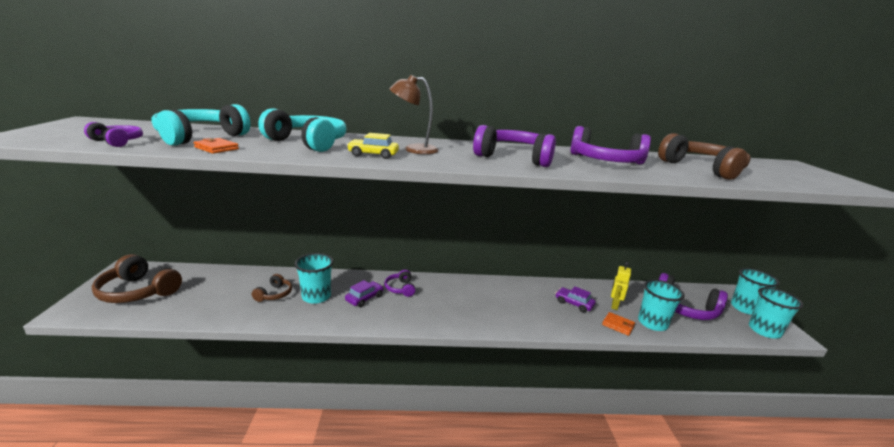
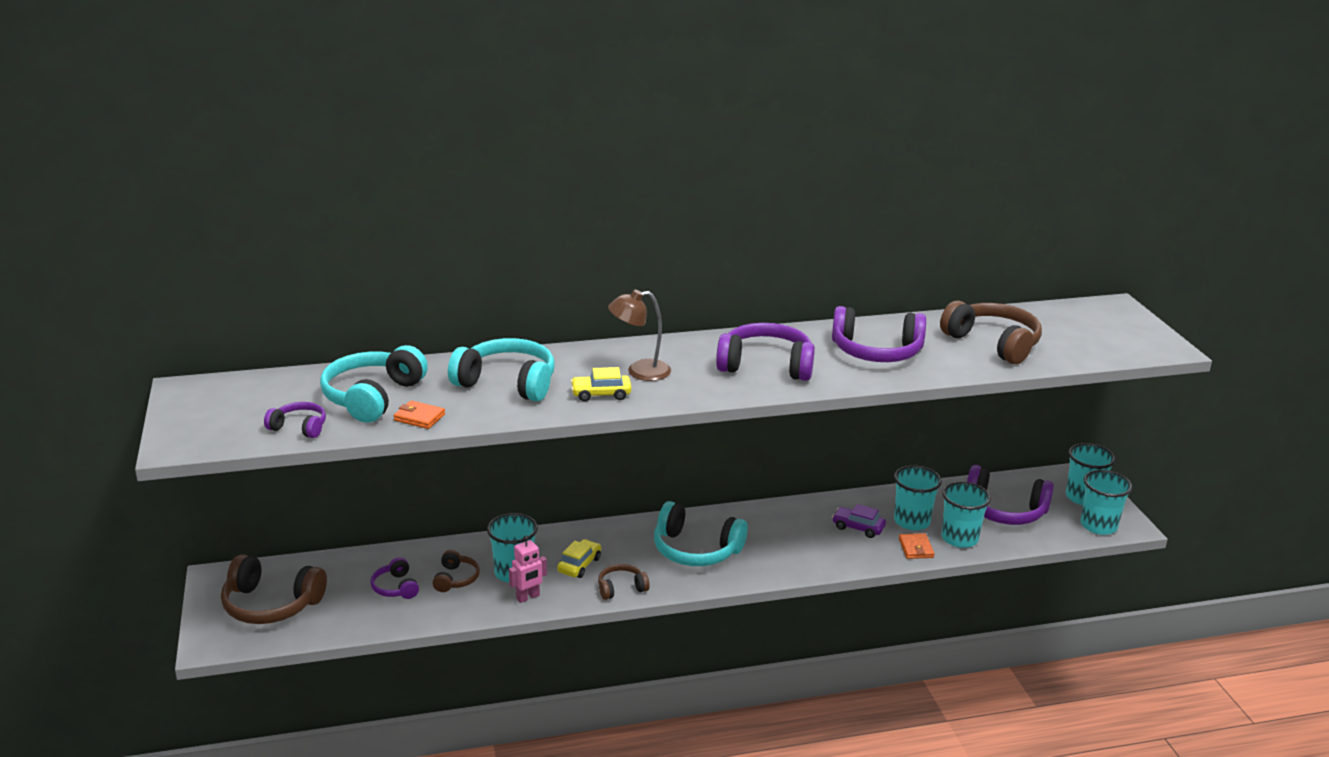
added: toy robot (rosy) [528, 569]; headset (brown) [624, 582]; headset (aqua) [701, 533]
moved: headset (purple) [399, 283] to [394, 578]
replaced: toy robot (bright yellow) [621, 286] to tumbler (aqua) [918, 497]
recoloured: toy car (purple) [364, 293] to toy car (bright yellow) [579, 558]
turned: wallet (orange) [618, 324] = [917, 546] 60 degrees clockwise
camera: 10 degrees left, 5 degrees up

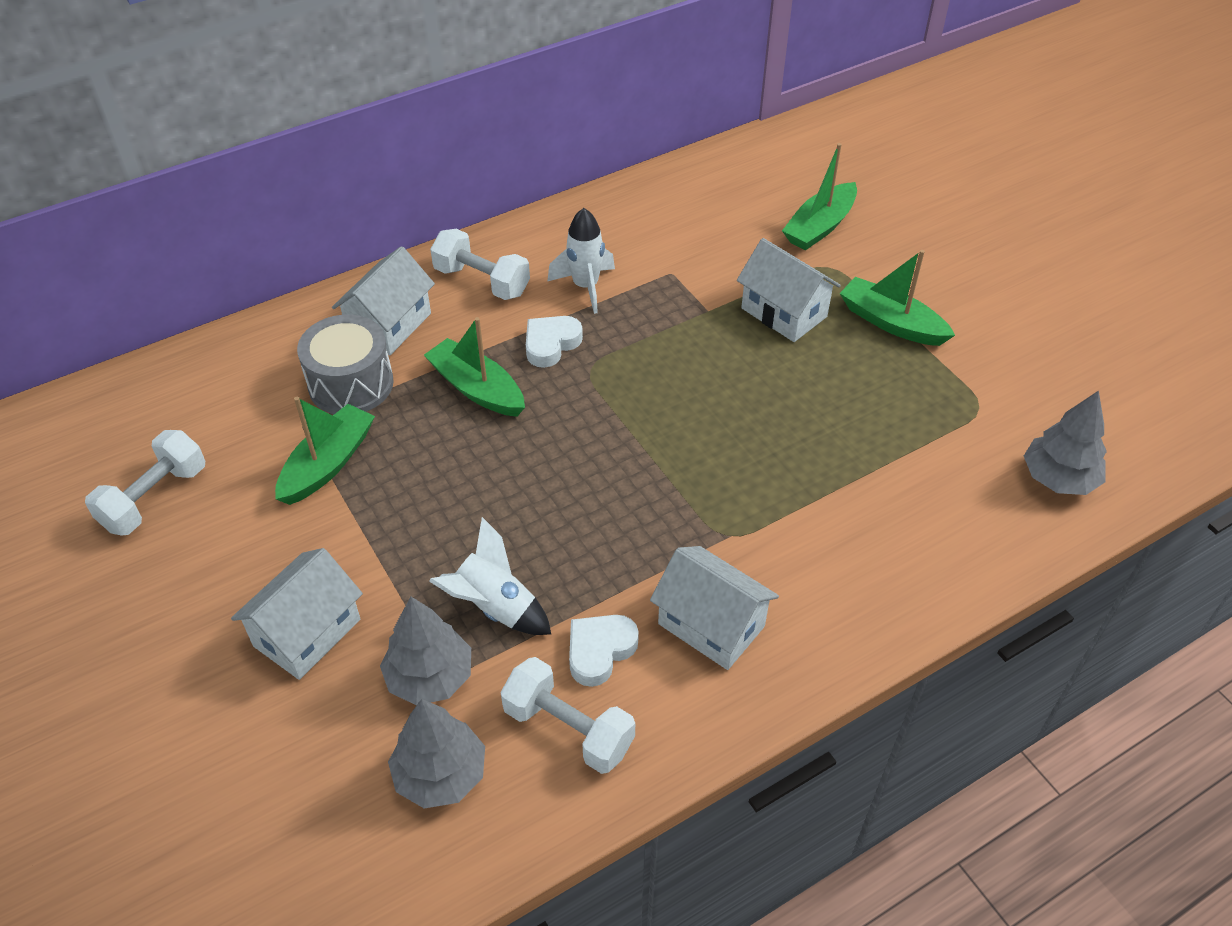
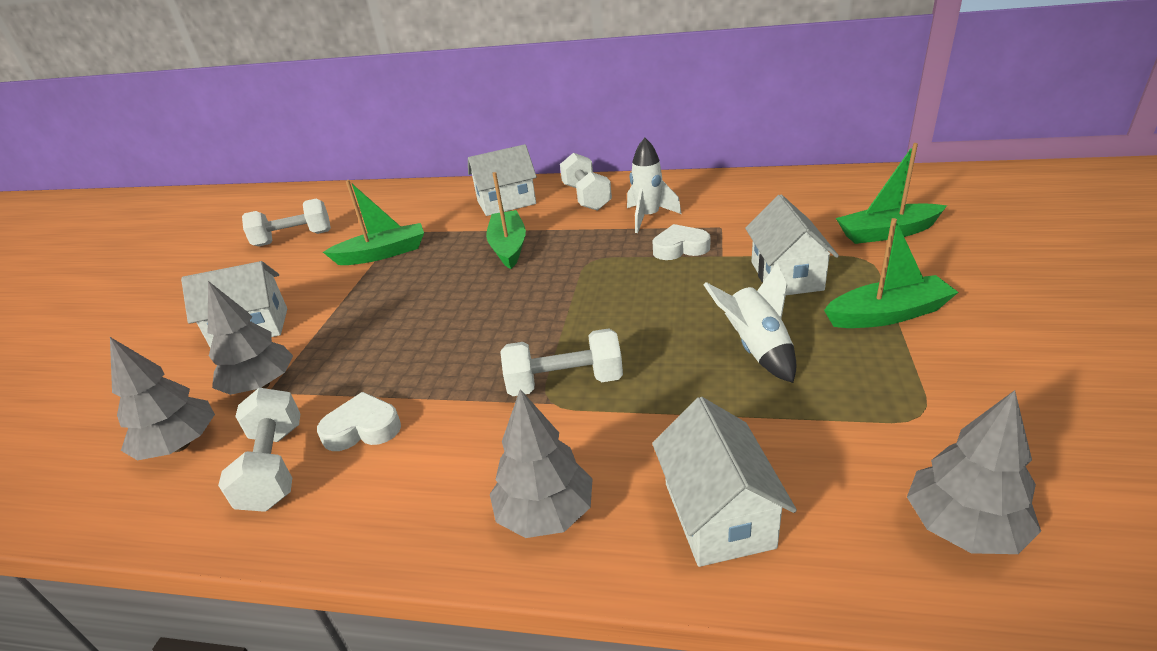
removed: toy drum (ash-grey) [345, 364]
added: fir tree (ash-grey) [541, 463]; hand weight (pure white) [561, 362]
moved: heart shape (pure white) [554, 342] to [681, 242]; toy house (pure white) [714, 608] to [724, 482]; spaceship (pure white) [490, 576] to [750, 323]
turned: toy boat (green) [897, 298] = [891, 273] 90 degrees clockwise
camera: 45 degrees right, 15 degrees down

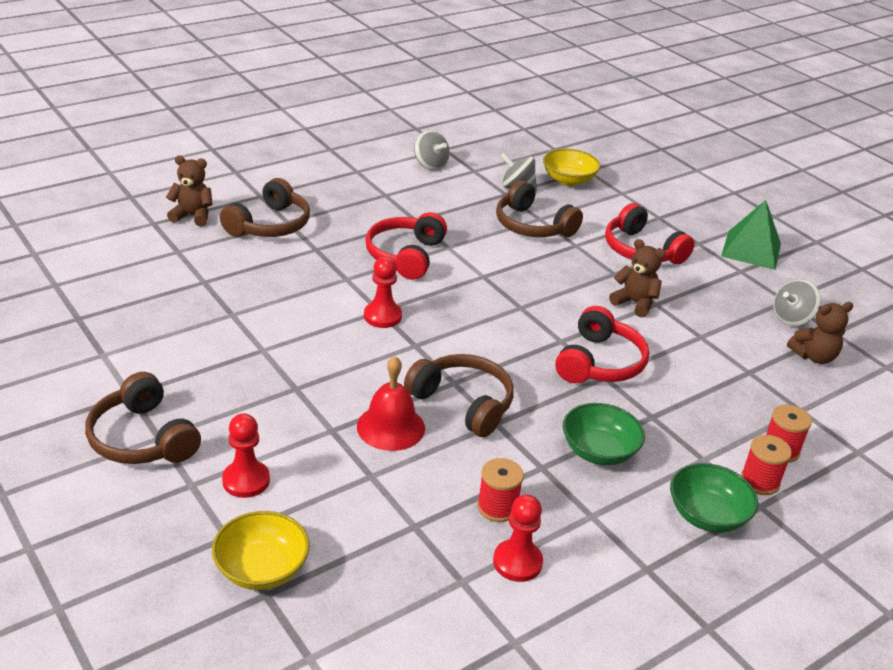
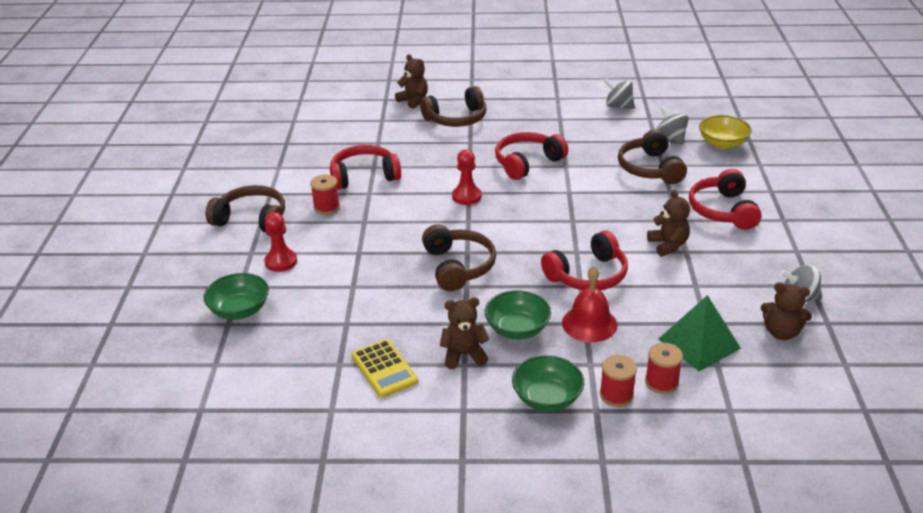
added: headset (crimson) [365, 167]; teddy (brown) [465, 333]
moved: reel of thread (crimson) [500, 490] to [325, 195]; school bell (crimson) [391, 403] to [589, 304]; solid pyramid (green) [751, 235] to [699, 333]
replaced: pawn (crimson) [518, 538] to adding machine (bright yellow) [384, 368]
recoloured: serving bowl (bright yellow) [261, 550] to serving bowl (green) [236, 296]
turned: headset (brown) [143, 418] = [245, 209] 105 degrees clockwise; whirligig (ash-grey) [432, 150] = [619, 93] 120 degrees clockwise
camera: 40 degrees right, 0 degrees up

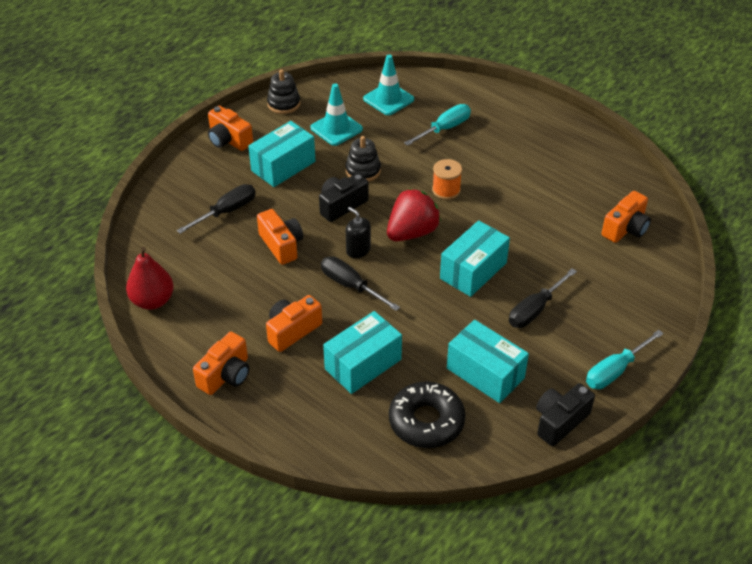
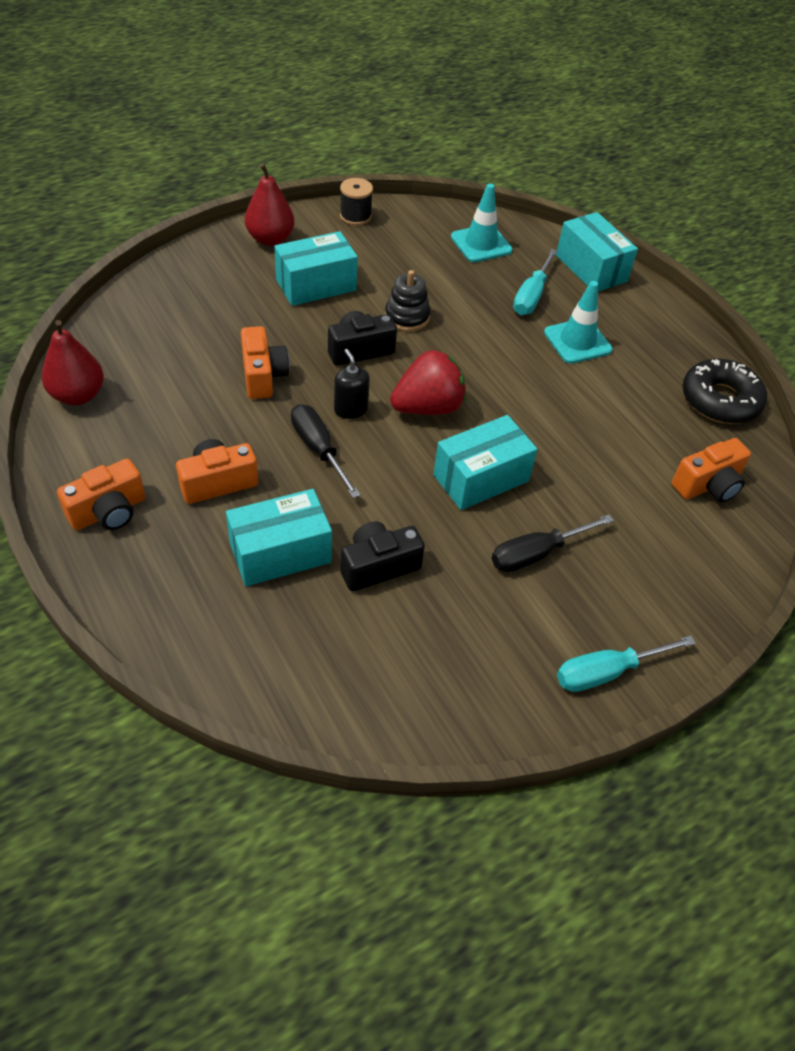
removed: hand screwdriver (jet-black) [216, 209]; reel of thread (orange) [447, 179]
moved: camera (jet-black) [565, 414] to [383, 556]; safety cone (aqua) [336, 115] to [578, 322]; package (aqua) [488, 361] to [597, 251]; glazed donut (jet-black) [427, 415] to [724, 391]
replaced: camera (orange) [230, 128] to toy pear (crimson) [269, 204]; stacking toy (jet-black) [284, 91] to reel of thread (jet-black) [356, 202]
turned: hand screwdriver (aqua) [437, 125] = [535, 282] 135 degrees clockwise
camera: 15 degrees right, 5 degrees up

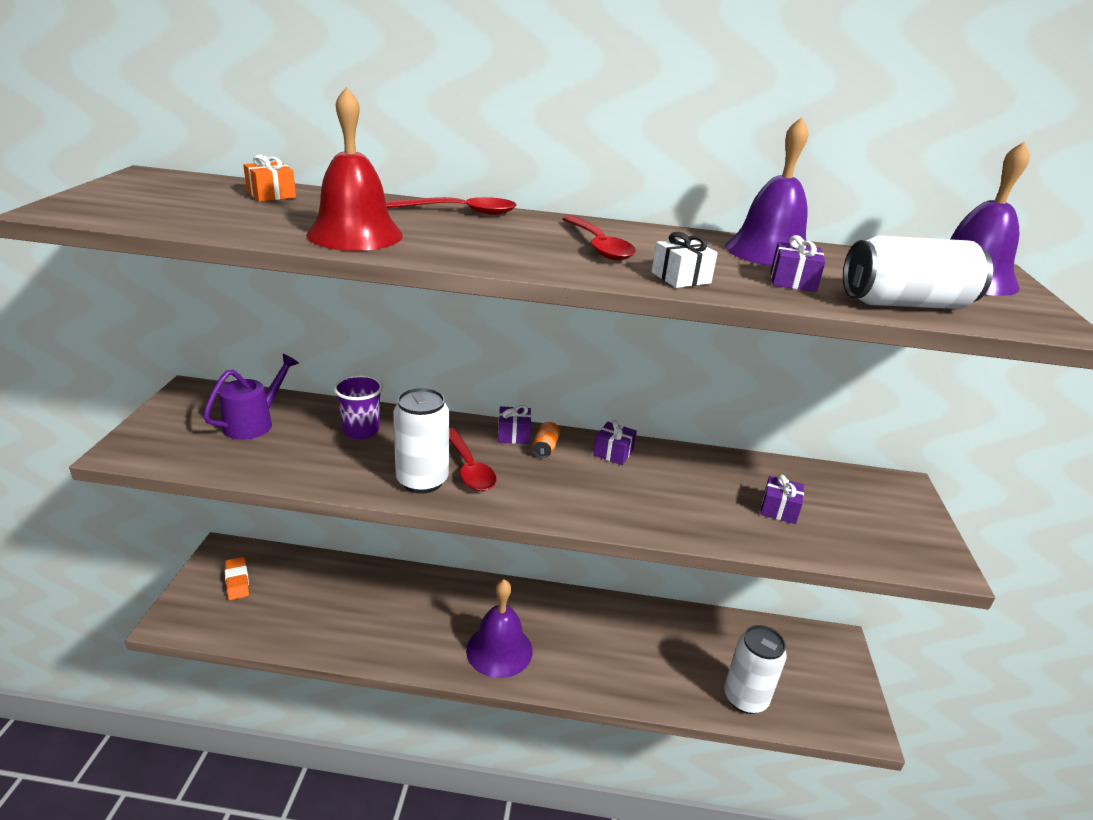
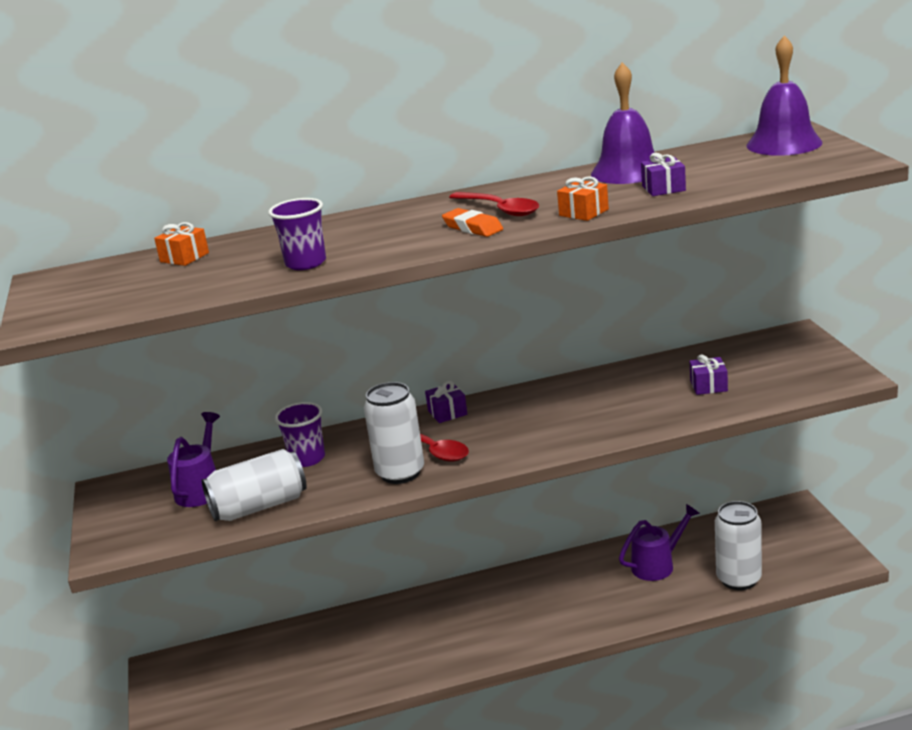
removed: spoon (crimson) [452, 206]; school bell (purple) [499, 628]; can (orange) [546, 440]; gift (purple) [615, 442]
added: sprinkling can (purple) [659, 542]
moved: can (pure white) [918, 272] to [254, 485]; gum eraser (orange) [237, 578] to [472, 222]
replaced: school bell (crimson) [354, 169] to tumbler (purple) [297, 234]
recoloured: gift (pure white) [685, 260] to gift (orange) [583, 199]
camera: 15 degrees left, 5 degrees down

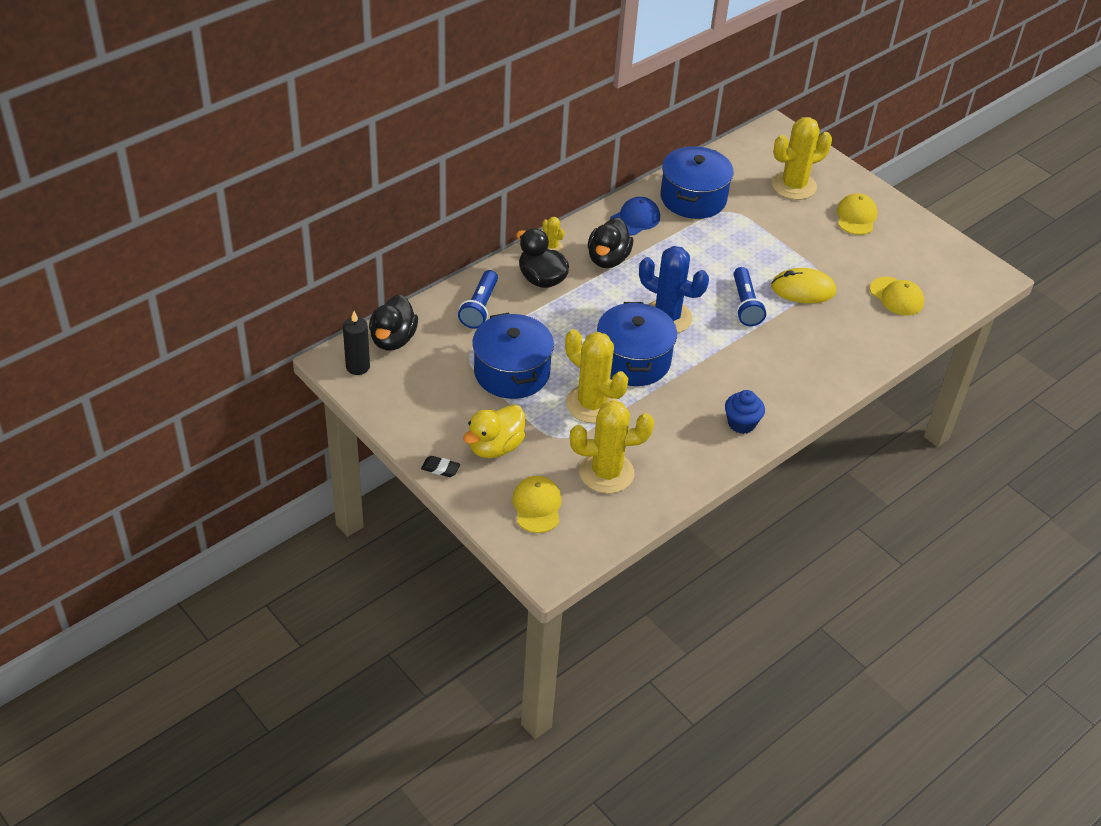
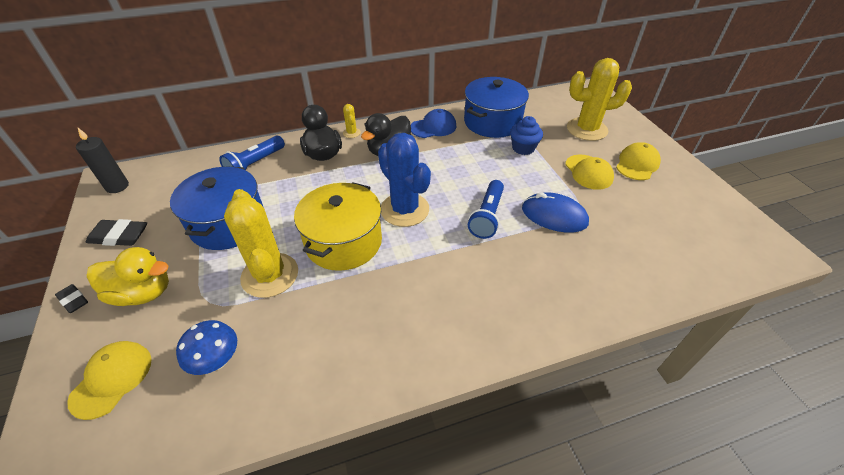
removed: toy duck (jet-black) [393, 323]
added: gum eraser (jet-black) [116, 232]
moved: muffin (cobalt) [745, 412] to [526, 135]; peaked cap (bright yellow) [897, 296] to [589, 172]
replaced: prickly plant (bright yellow) [612, 447] to toadstool (cobalt) [206, 347]
recoloured: stockpot (cobalt) [637, 344] to stockpot (bright yellow) [338, 226]; PC mouse (bright yellow) [803, 285] to PC mouse (cobalt) [555, 212]
turned: toy duck (bright yellow) [494, 431] = [128, 276] 150 degrees counterclockwise
camera: 25 degrees right, 0 degrees up

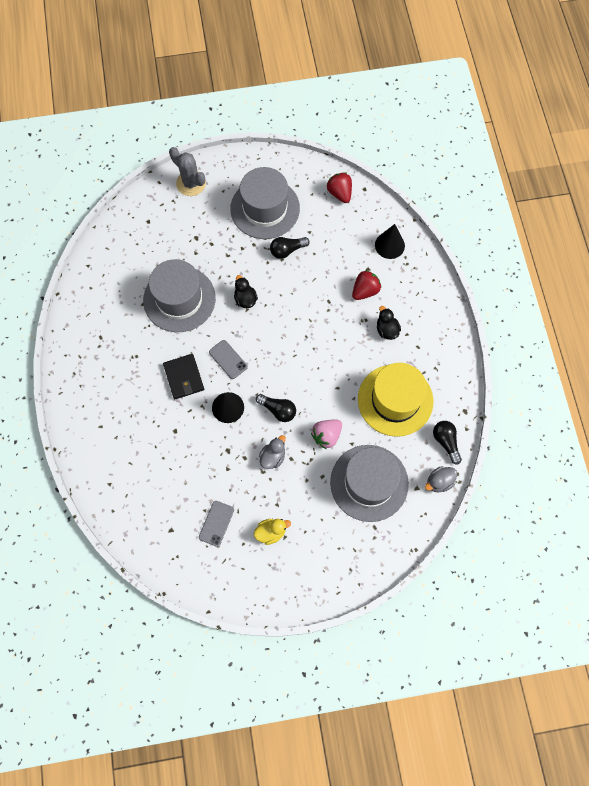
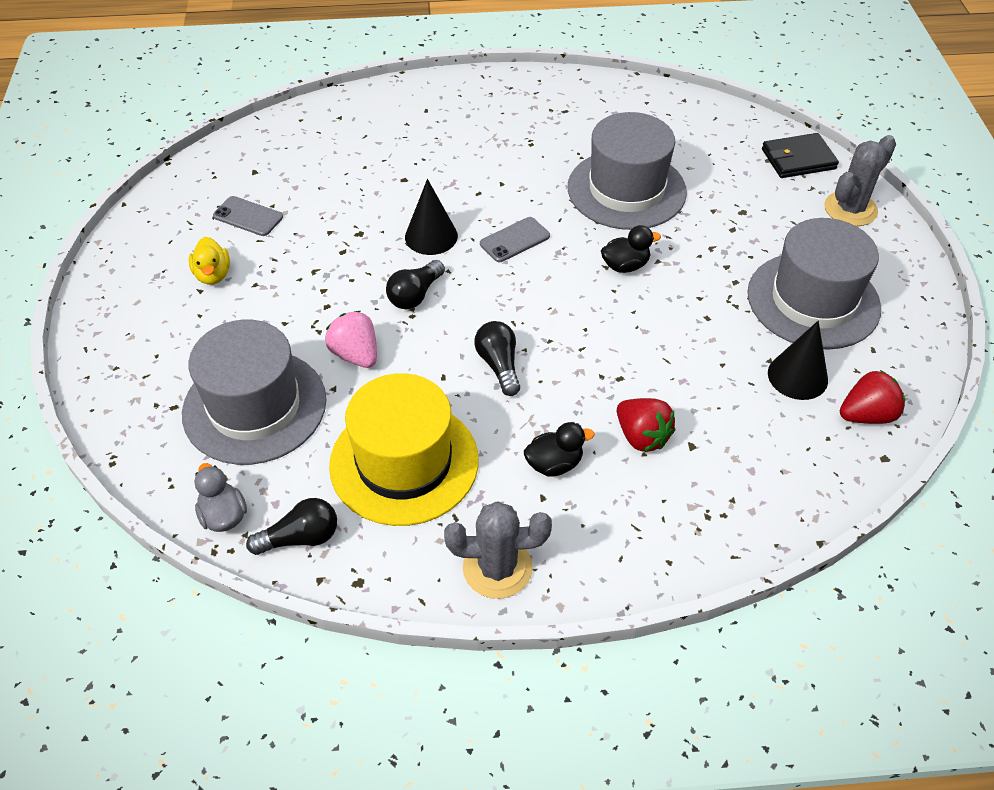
removed: toy duck (ash-grey) [272, 452]
added: prickly plant (ash-grey) [498, 550]
moved: lightbulb (jet-black) [290, 248] to [497, 358]; wallet (jet-black) [183, 376] to [800, 155]; solid cone (jet-black) [390, 241] to [798, 360]
camera: 95 degrees right, 20 degrees down

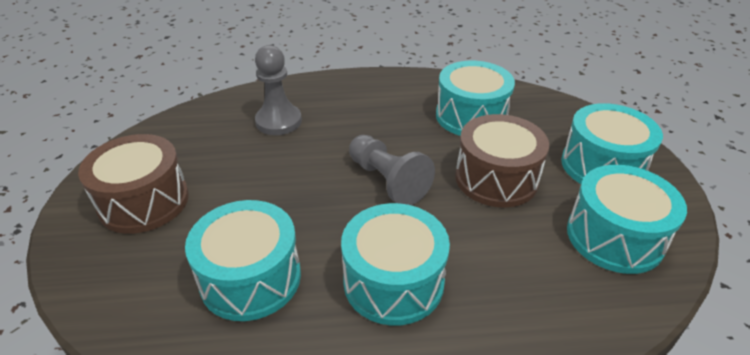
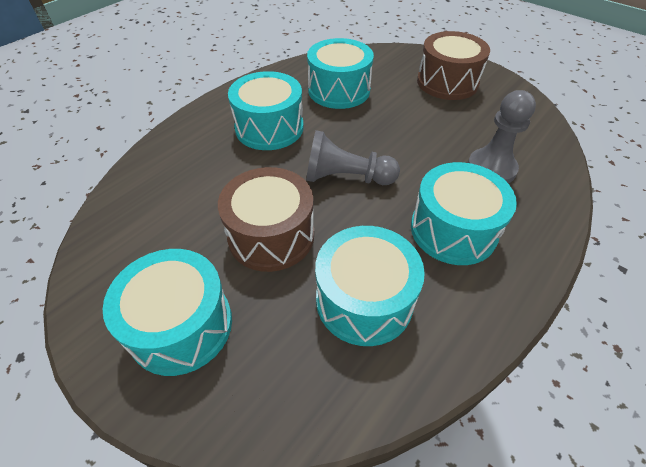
moved: toy drum (aqua) [627, 219] to [464, 213]
camera: 135 degrees right, 10 degrees up

